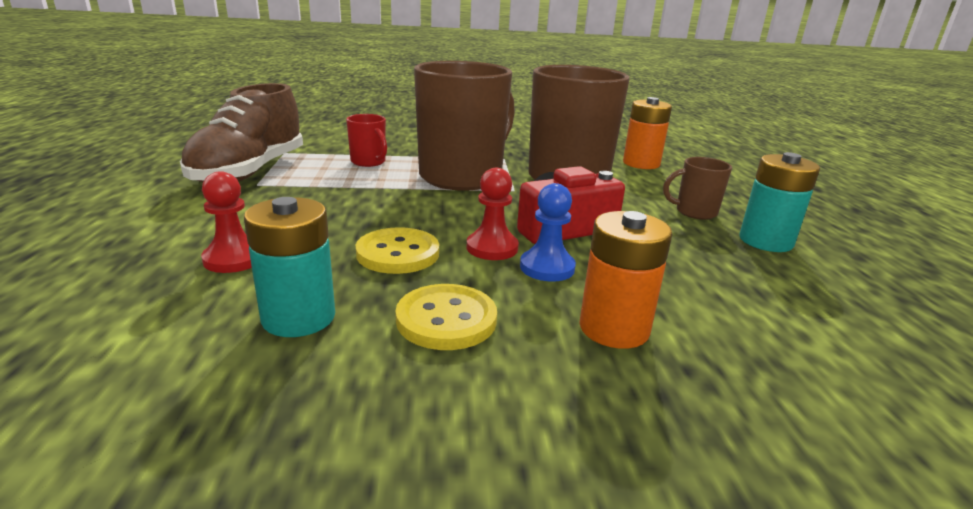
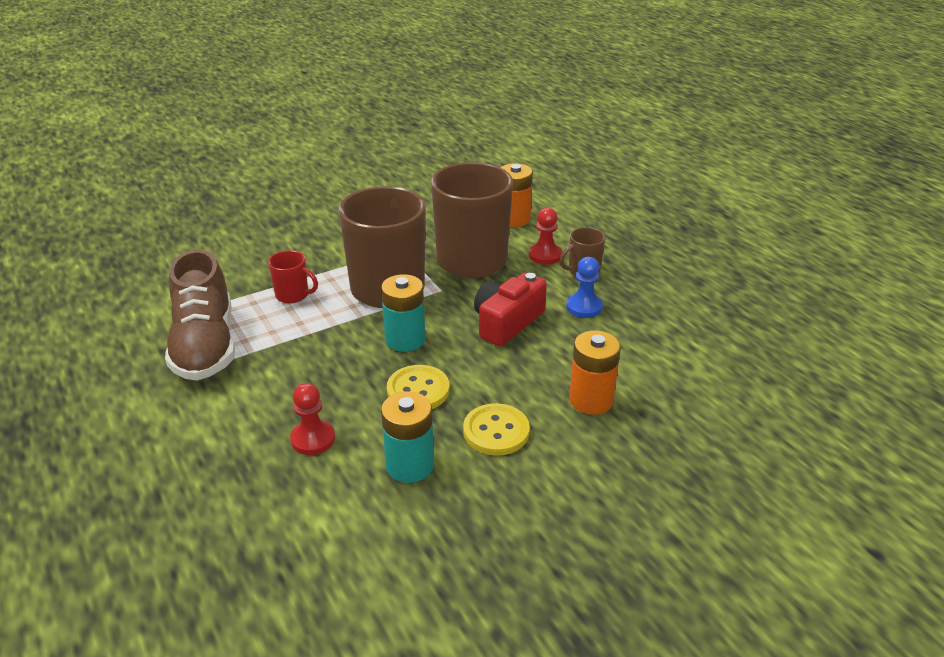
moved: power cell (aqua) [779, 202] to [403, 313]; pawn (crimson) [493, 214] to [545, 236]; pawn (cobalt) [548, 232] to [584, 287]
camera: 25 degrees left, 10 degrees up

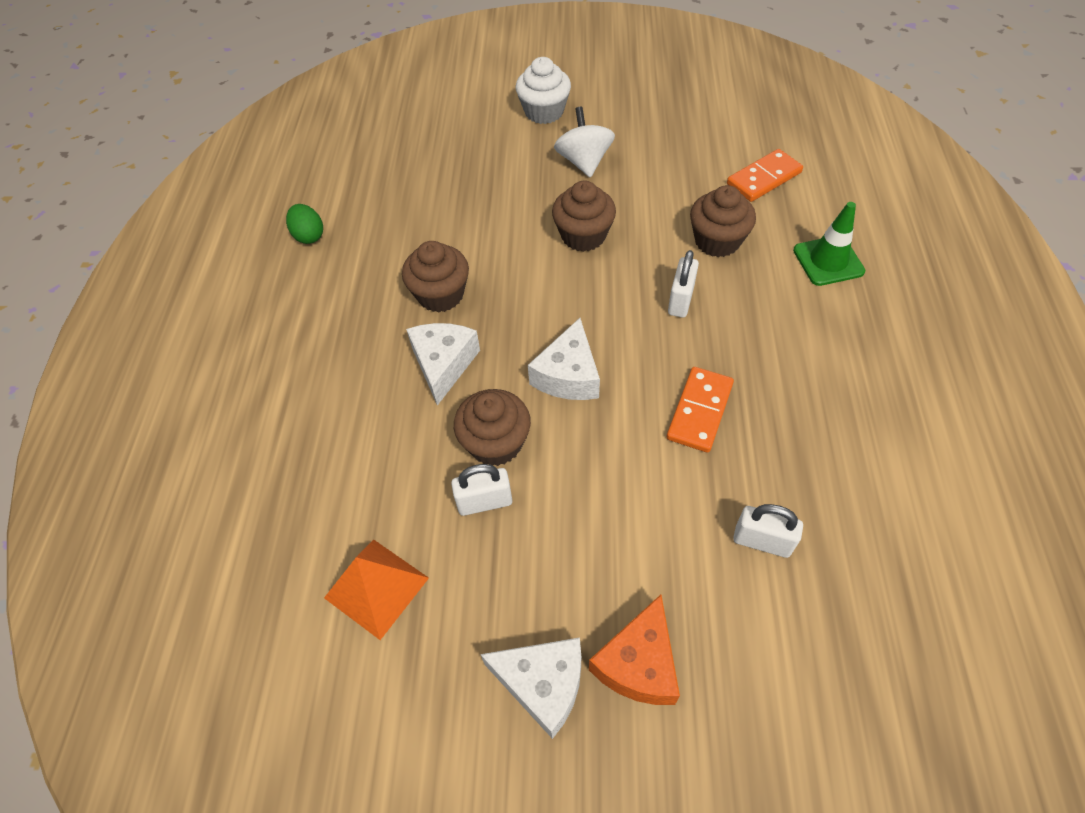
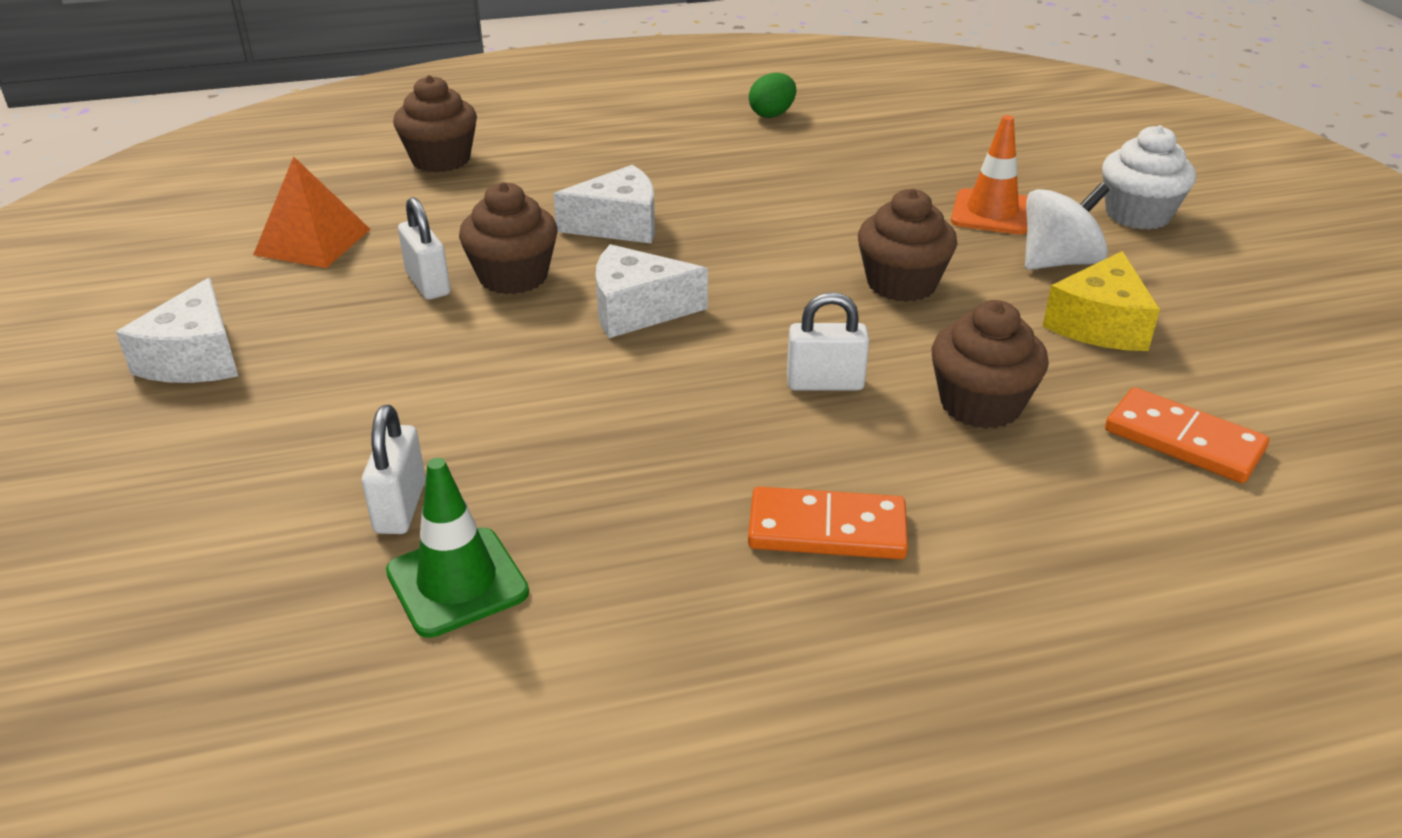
removed: piece of cheese (orange) [634, 649]
added: safety cone (orange) [989, 174]; piece of cheese (bright yellow) [1101, 301]
moved: safety cone (green) [829, 244] to [457, 548]; muffin (brown) [435, 277] to [435, 123]; domino (orange) [700, 410] to [828, 522]
camera: 70 degrees right, 20 degrees down

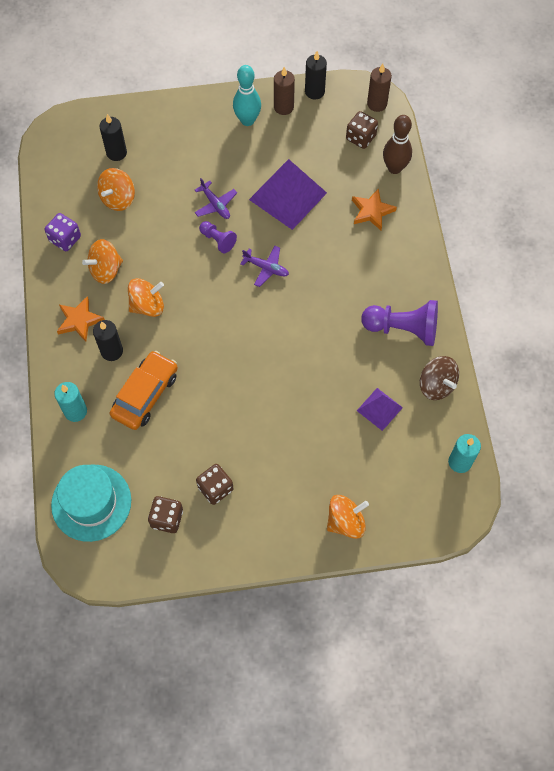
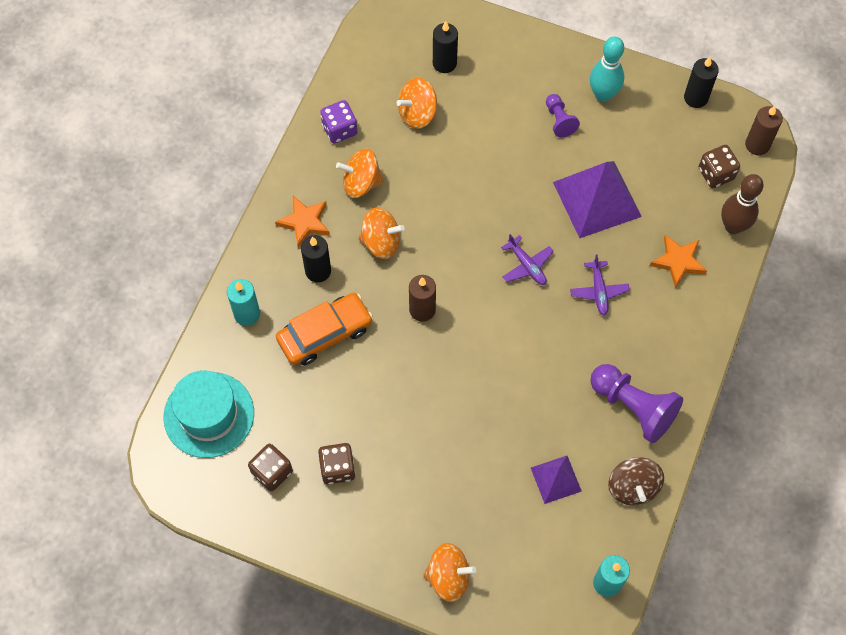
moved: pillar candle (brown) [284, 91] to [422, 298]; pawn (purple) [218, 237] to [563, 115]; aeroplane (purple) [216, 198] to [600, 285]
camera: 30 degrees right, 0 degrees up

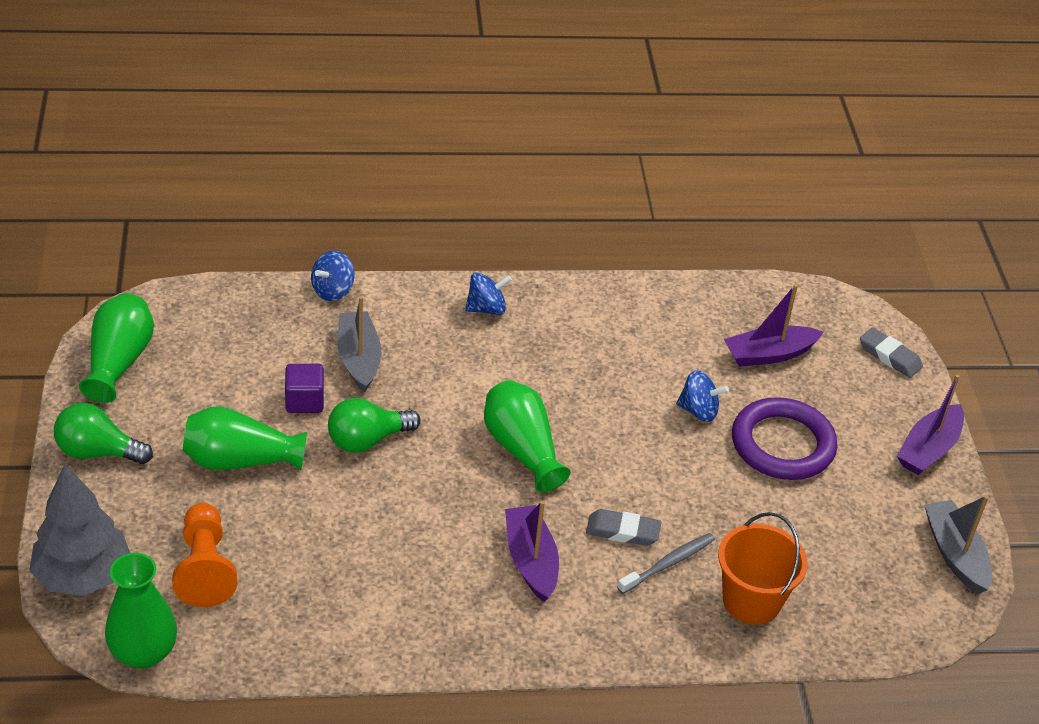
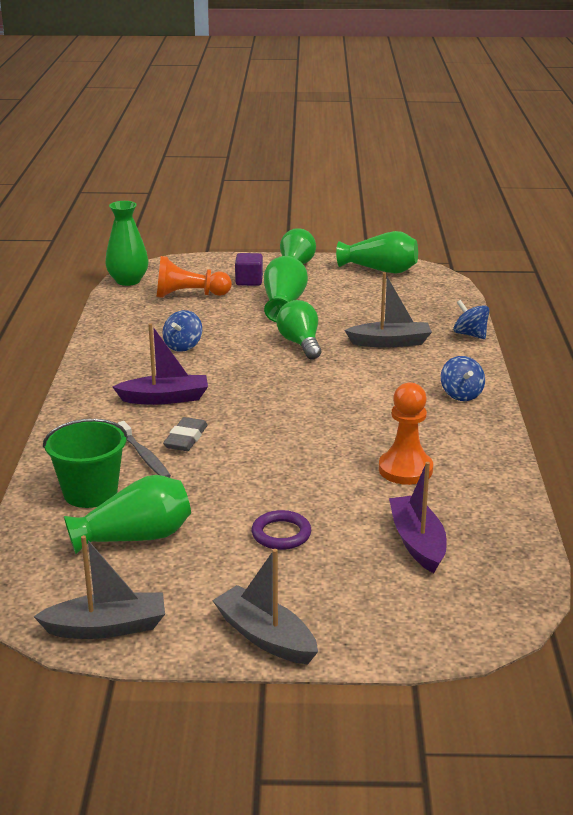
removed: fir tree (ash-grey) [79, 530]; gum eraser (ash-grey) [891, 352]
added: pawn (orange) [406, 433]
moved: vase (green) [527, 436] to [127, 514]; whirligig (cobalt) [702, 396] to [182, 331]; solid cube (purple) [304, 388] to [249, 269]
recoloured: sand bucket (orange) [763, 568] to sand bucket (green) [85, 463]; toy boat (purple) [930, 425] to toy boat (ash-grey) [265, 606]
resized: torus (purple) [785, 438] = [281, 530] x0.54
camera: 100 degrees right, 15 degrees down

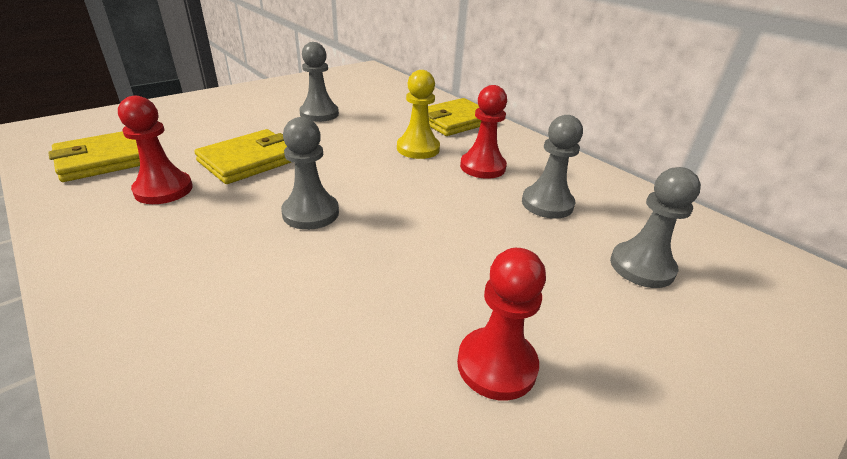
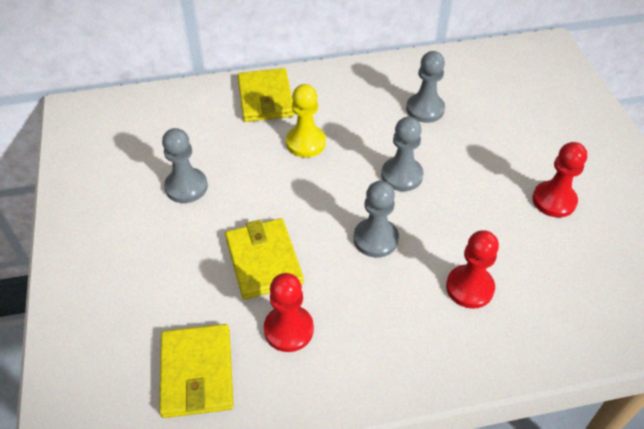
moved: pawn (ash-grey) [655, 227] to [402, 154]; pawn (crimson) [483, 132] to [472, 269]
camera: 60 degrees left, 15 degrees up

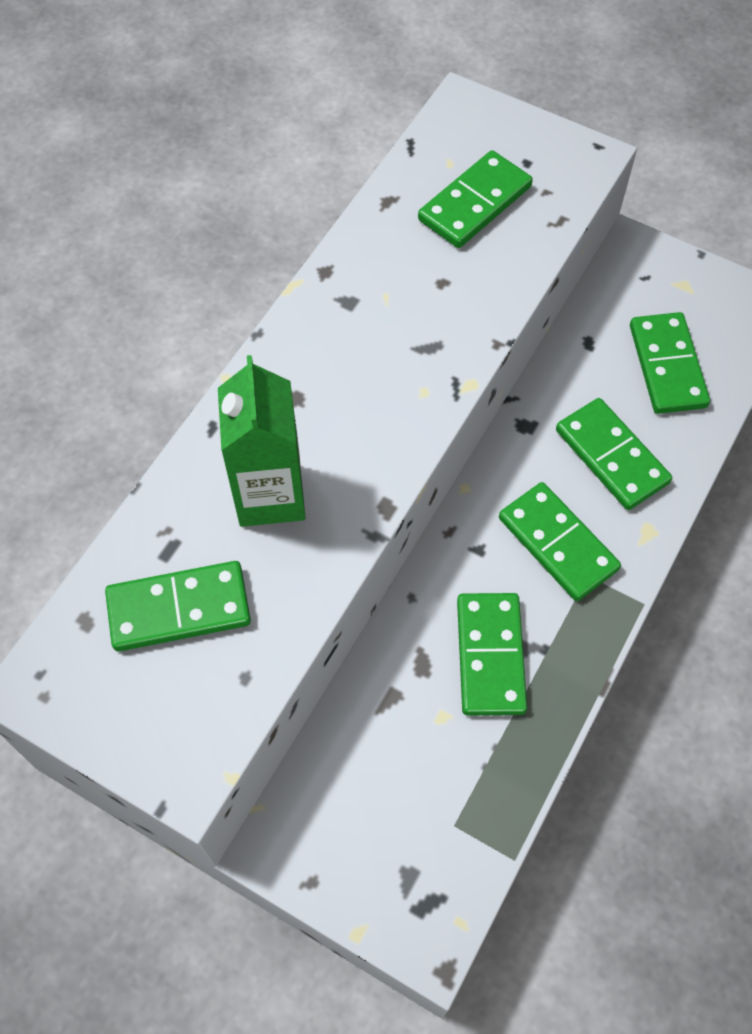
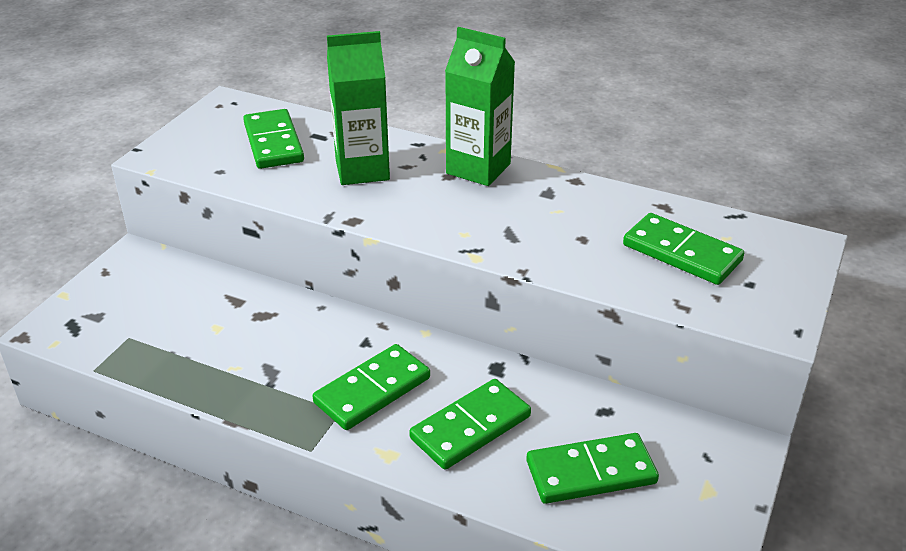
removed: domino (green) [492, 654]
added: juice carton (green) [480, 106]
camera: 85 degrees right, 25 degrees down

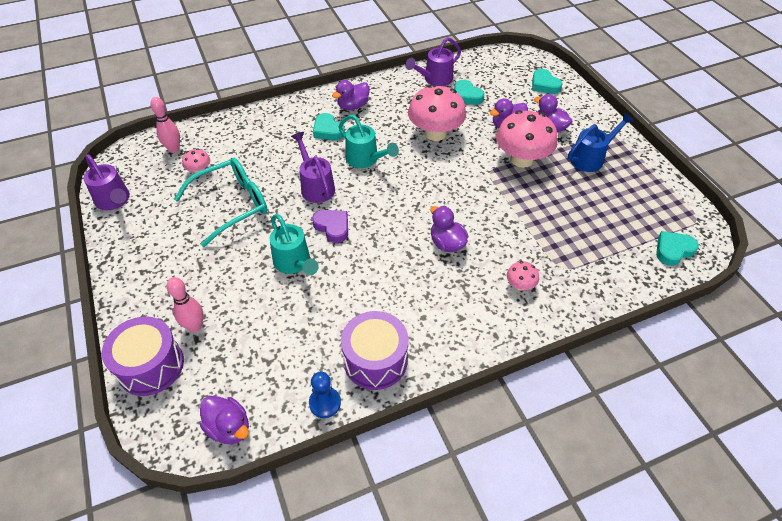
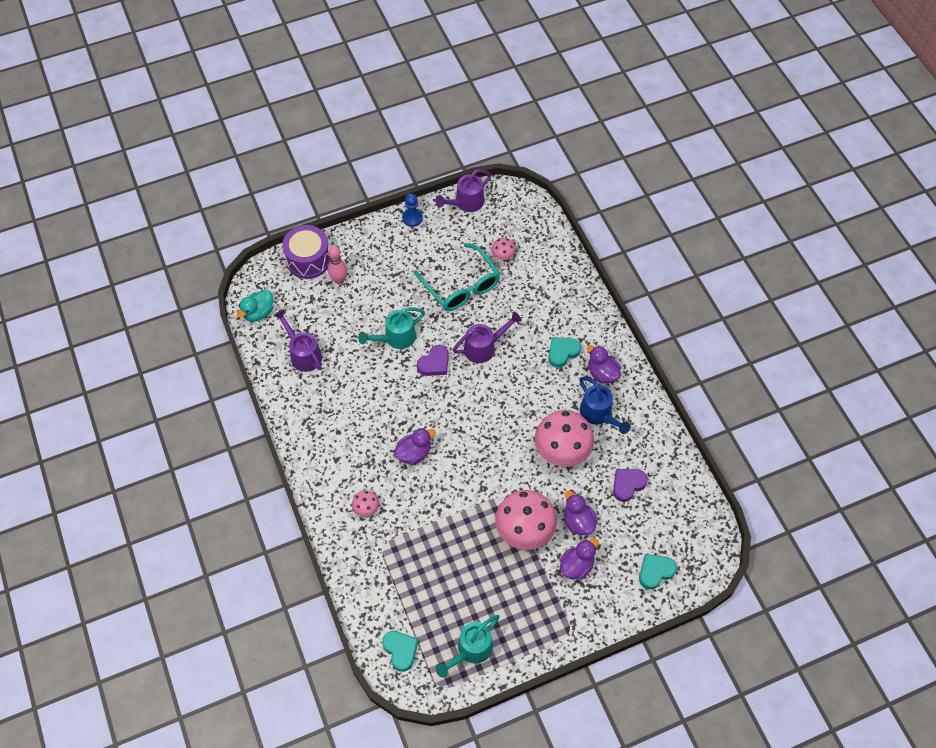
removed: bowling pin (rosy) [165, 125]; toy drum (purple) [374, 350]
moved: sprinkling can (purple) [433, 61] to [297, 340]; pawn (cobalt) [325, 395] to [412, 210]; sprinkling can (aqua) [369, 141] to [467, 646]; sprinkling can (cobalt) [601, 142] to [605, 405]
recoloured: toy duck (purple) [224, 420] to toy duck (aqua) [255, 305]; heart shape (aqua) [469, 92] to heart shape (purple) [630, 485]
camera: 90 degrees right, 10 degrees up

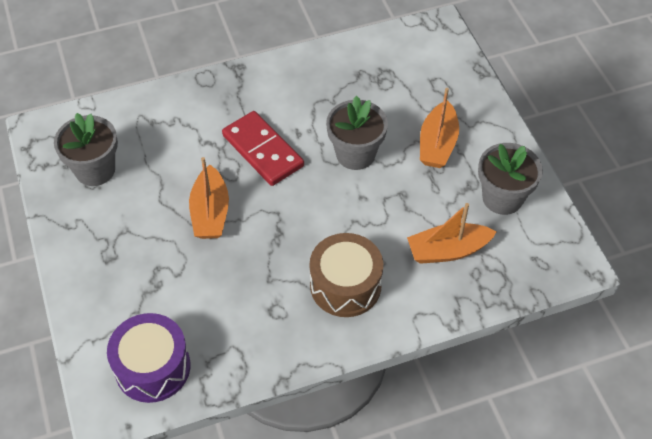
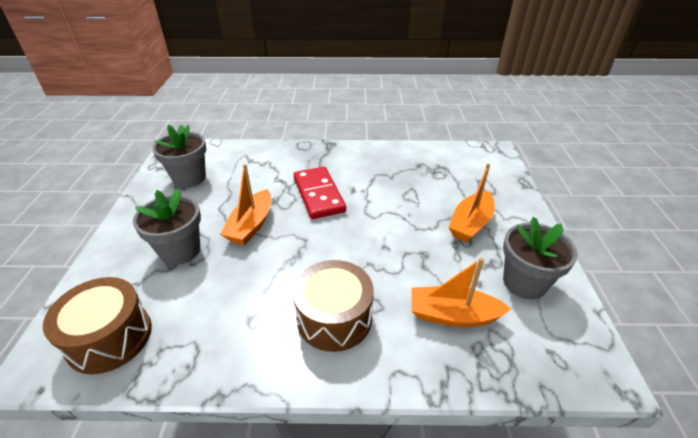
moved: potted plant (ash-grey) [357, 133] to [167, 227]
recoloured: toy drum (purple) [149, 358] to toy drum (brown) [97, 325]
camera: 20 degrees right, 15 degrees down

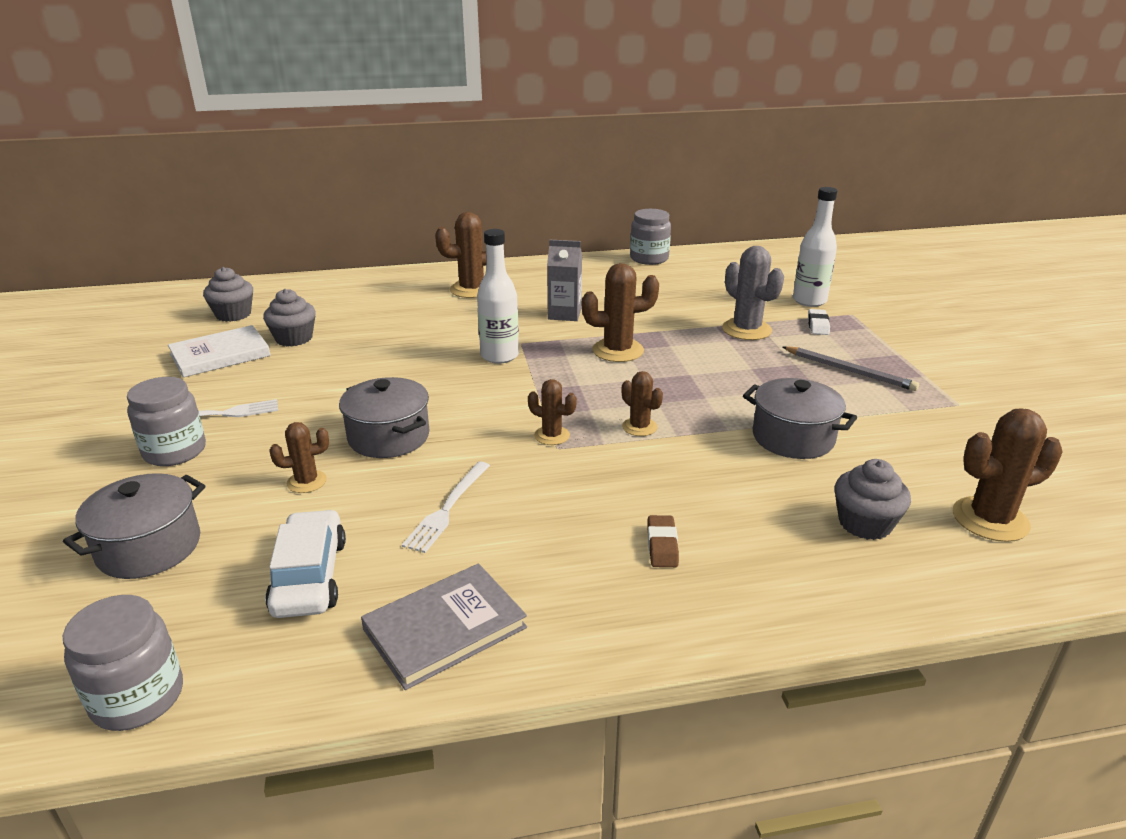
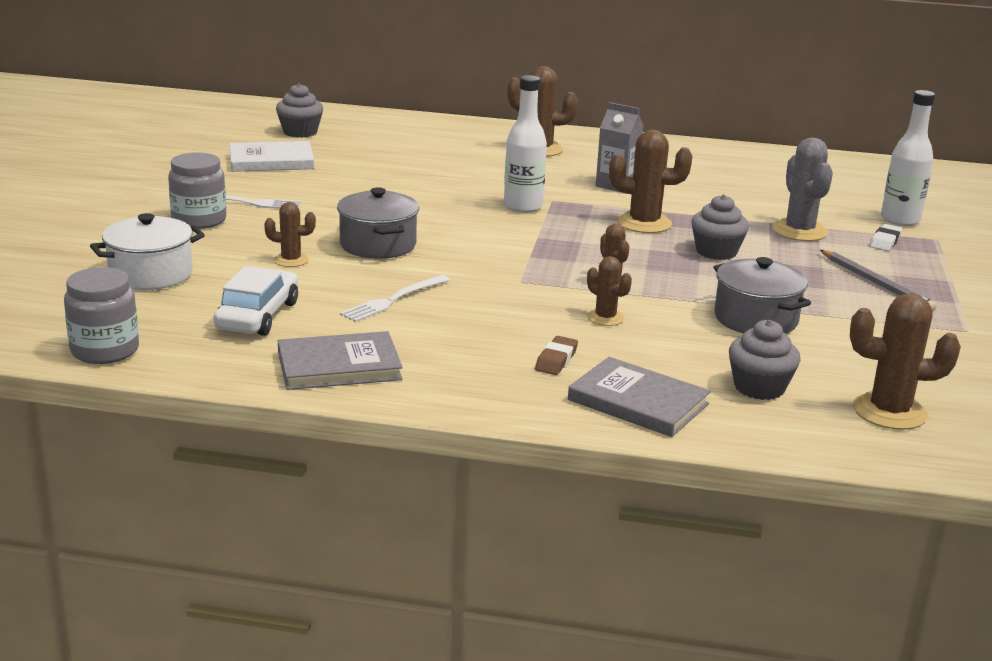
removed: jam jar (ash-grey) [650, 237]
added: hardcover (ash-grey) [639, 397]
moved: prickly plant (brown) [552, 412] to [609, 291]; muffin (ash-grey) [289, 318] to [720, 227]
recoloured: stockpot (ash-grey) [134, 526] to stockpot (pure white) [147, 251]
camera: 20 degrees right, 5 degrees down

